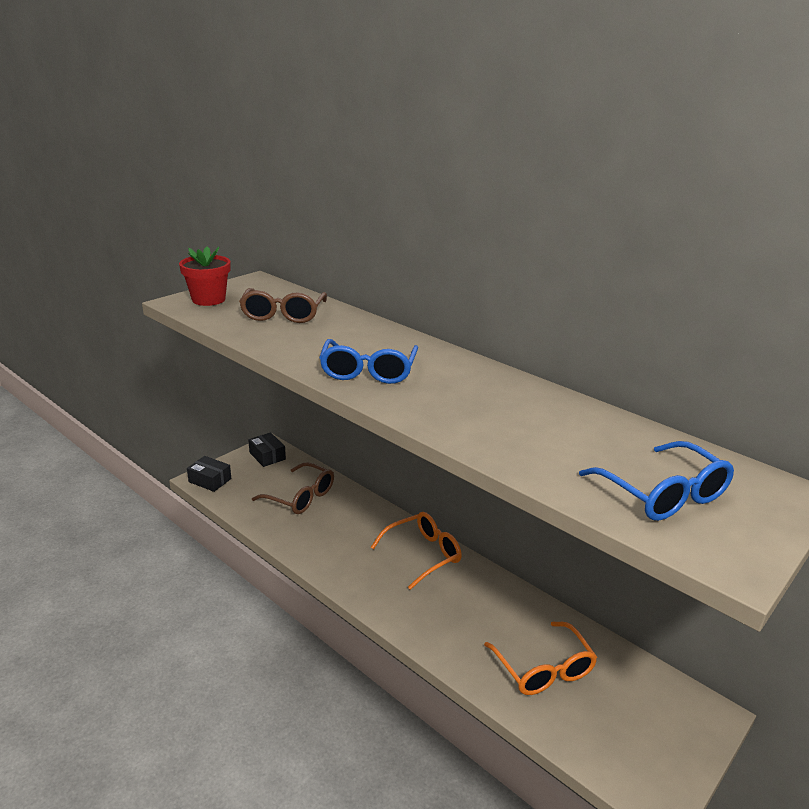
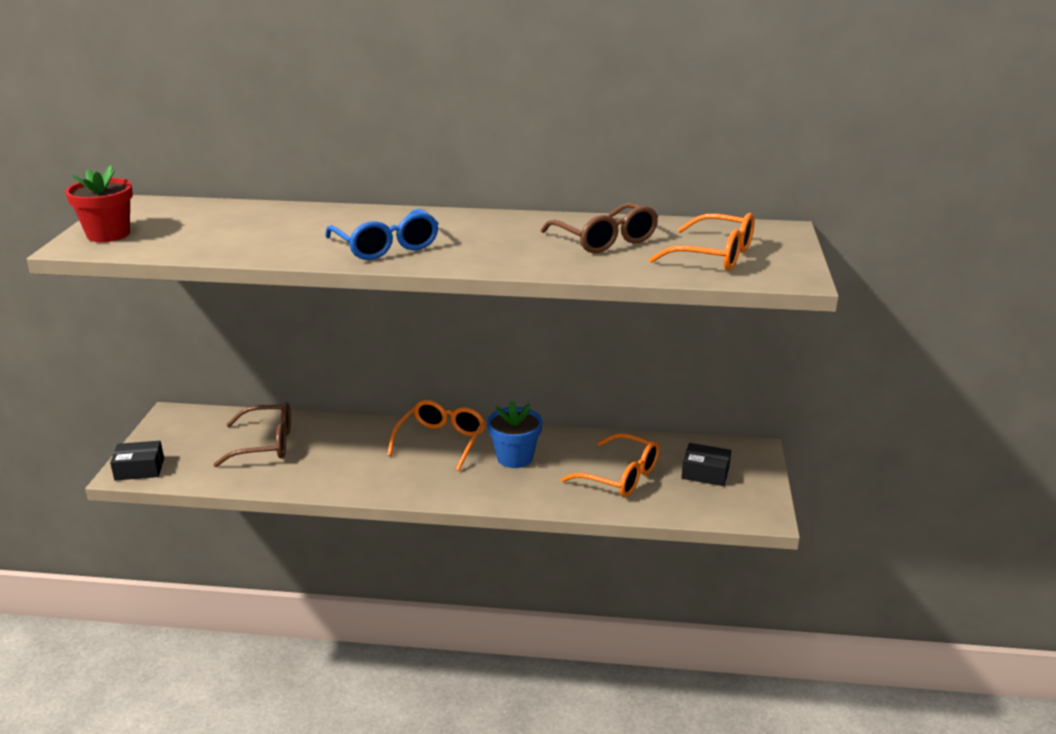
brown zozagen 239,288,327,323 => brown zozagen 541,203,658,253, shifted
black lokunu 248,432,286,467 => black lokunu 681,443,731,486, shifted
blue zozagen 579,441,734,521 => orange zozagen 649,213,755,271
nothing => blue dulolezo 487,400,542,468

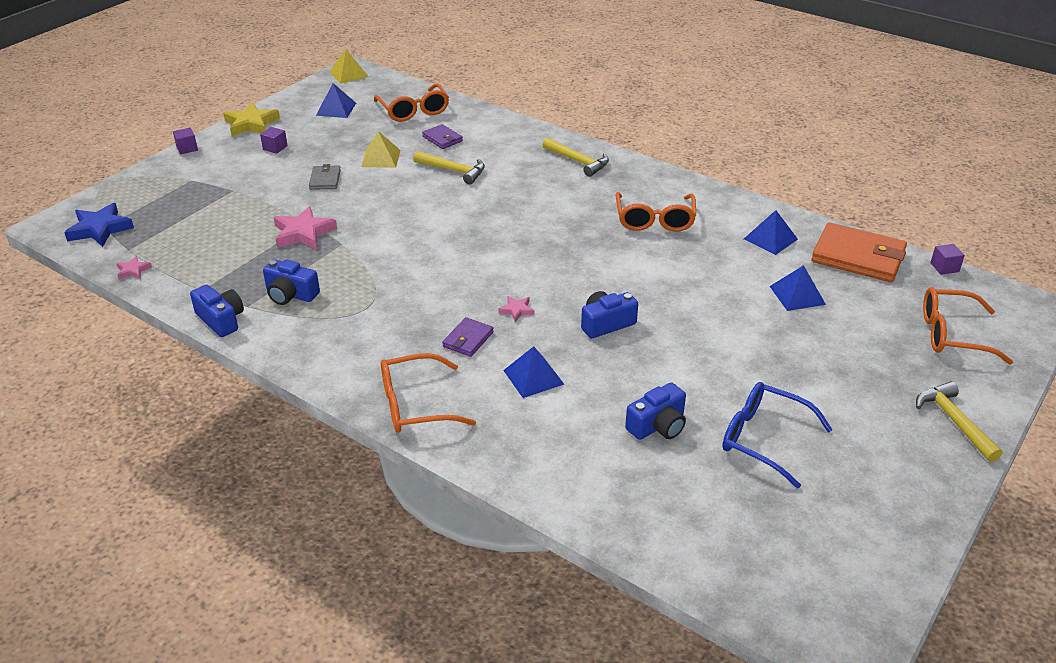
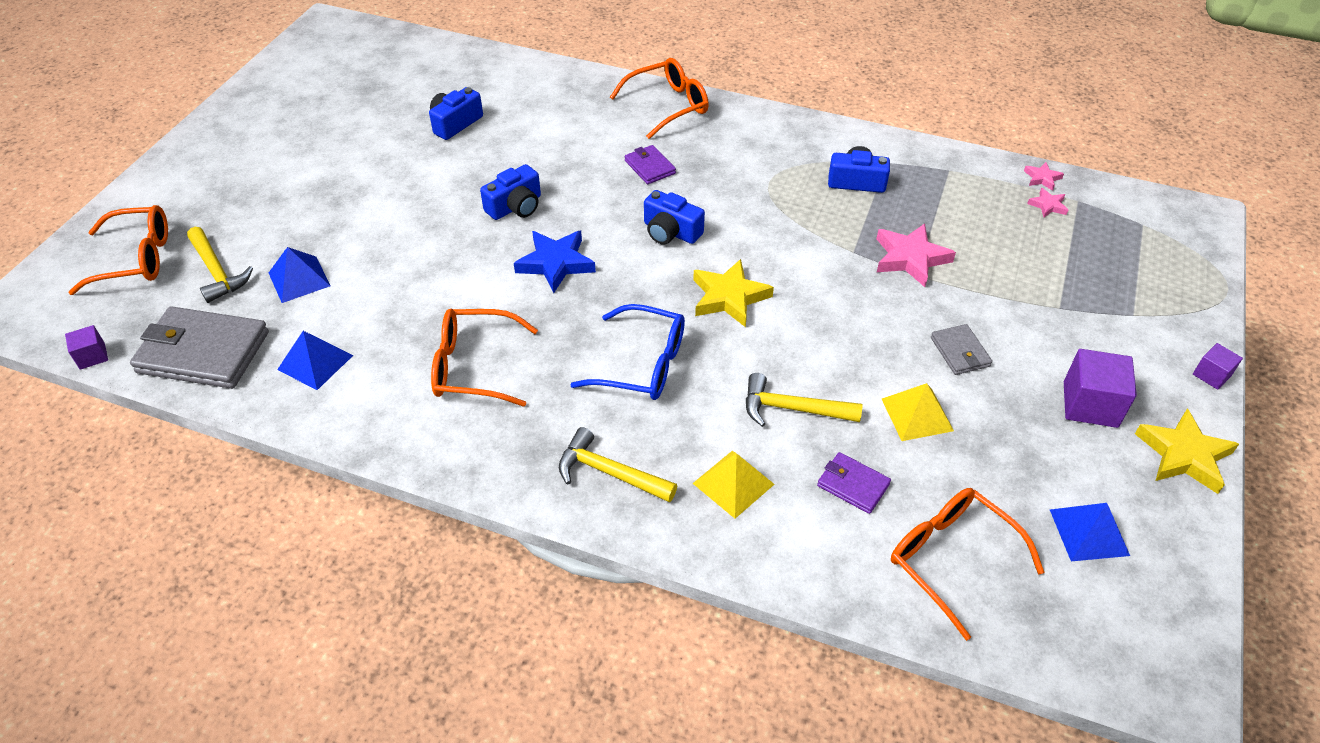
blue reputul 64,203,134,247 => blue reputul 514,231,596,293, shifted
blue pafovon 190,285,244,337 => blue pafovon 644,190,705,245, shifted
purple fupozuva 260,127,288,154 => purple fupozuva 1064,349,1137,428, x1.81
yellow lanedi 329,49,369,84 => yellow lanedi 692,451,775,519, shifted
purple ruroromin 442,317,494,357 => purple ruroromin 625,145,676,184, 45 degrees counterclockwise
pink reputul 498,296,535,322 => pink reputul 1027,188,1068,217, shifted
blue lanedi 503,346,564,398 => nothing
orange zozagen 616,192,696,232 => orange zozagen 431,309,538,407, 75 degrees counterclockwise
blue zozagen 722,382,833,489 => blue zozagen 570,304,685,400, shifted
orange ruroromin 811,222,907,282 => grey ruroromin 130,306,269,389
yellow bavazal 916,381,1003,462 => yellow bavazal 187,227,253,303, shifted
nothing => yellow reputul 693,259,774,327

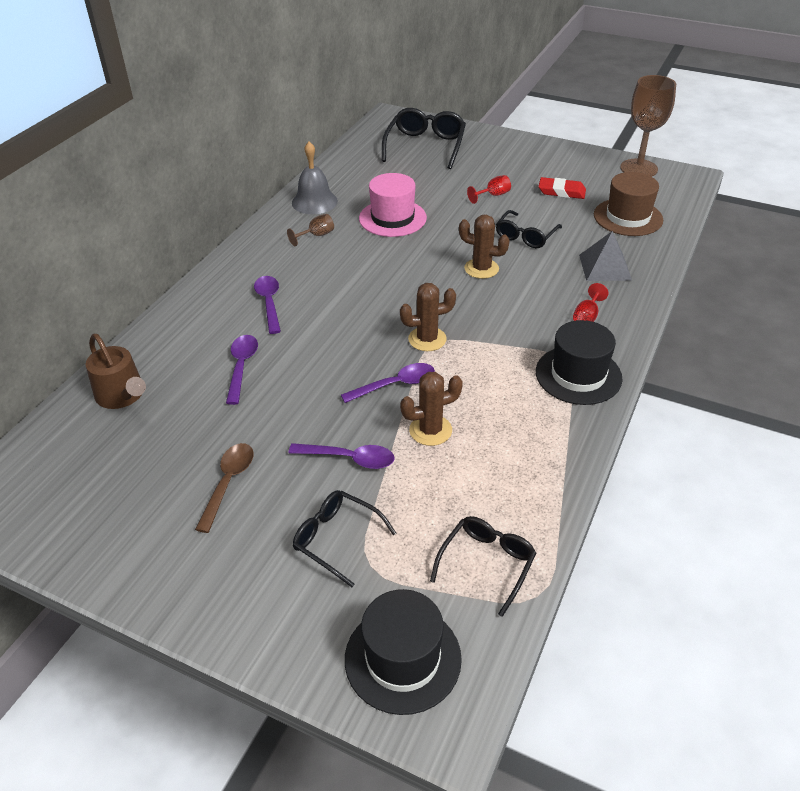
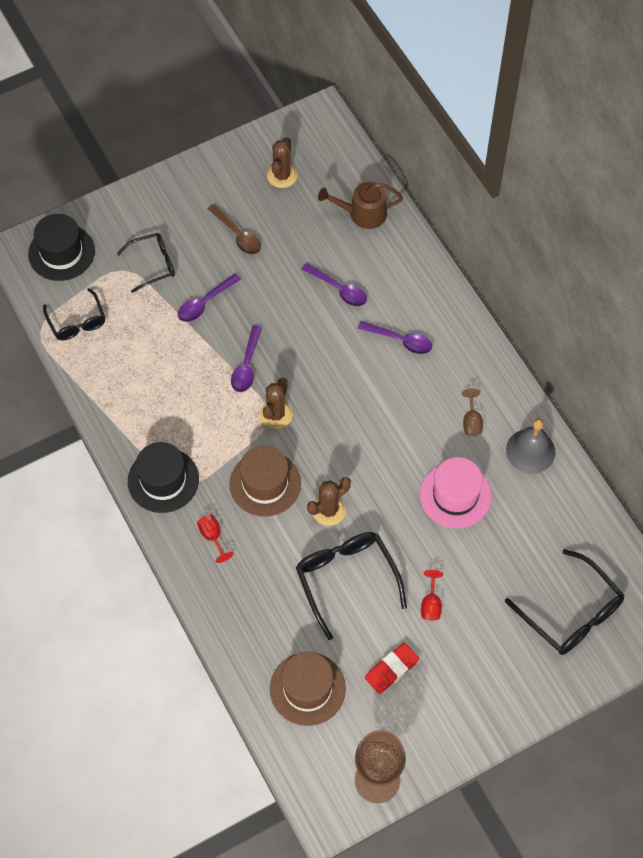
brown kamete 400,372,463,446 => brown kamete 267,137,297,188, shifted
black zozagen 496,210,562,248 => black zozagen 296,532,407,640, x1.57
grey lanedi 579,231,632,281 => nothing
nothing => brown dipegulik 229,446,301,517

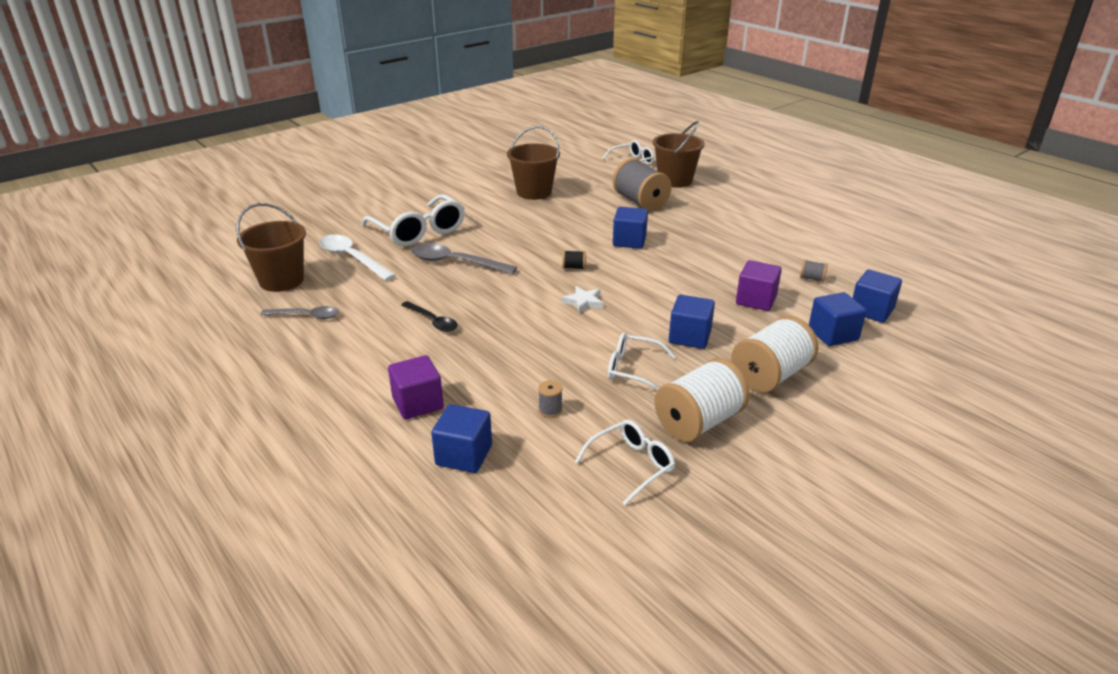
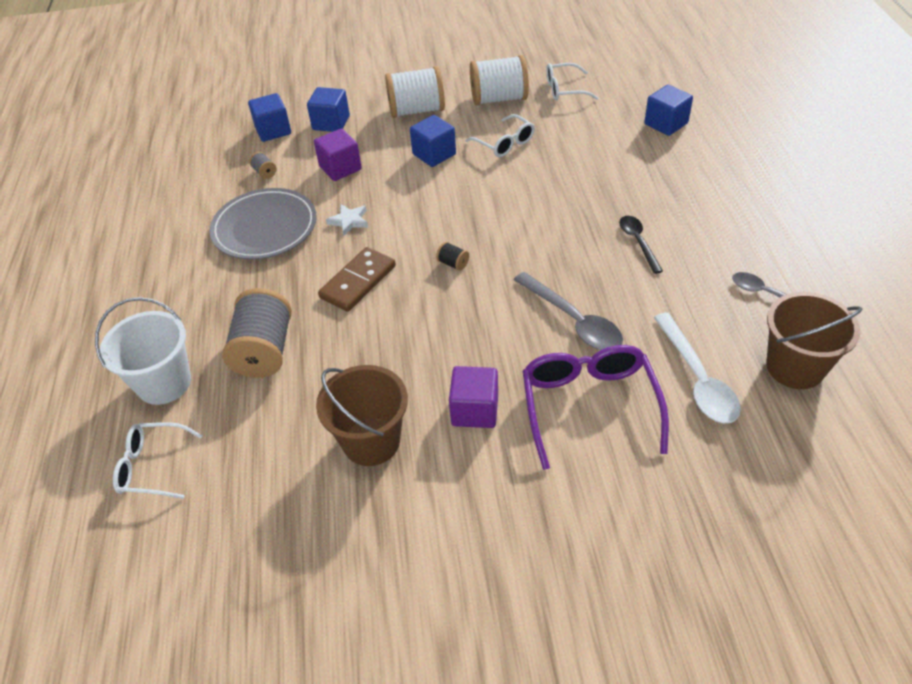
white zozagen 362,194,465,246 => purple zozagen 523,345,669,470
purple fupozuva 388,355,444,419 => purple fupozuva 449,366,498,428, shifted
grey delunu 538,380,562,418 => nothing
white reputul 562,286,603,313 => white reputul 326,204,368,236, shifted
blue fupozuva 613,207,648,249 => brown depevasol 318,247,396,312
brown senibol 653,121,705,188 => white senibol 95,297,191,405
nothing => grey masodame 210,188,317,260

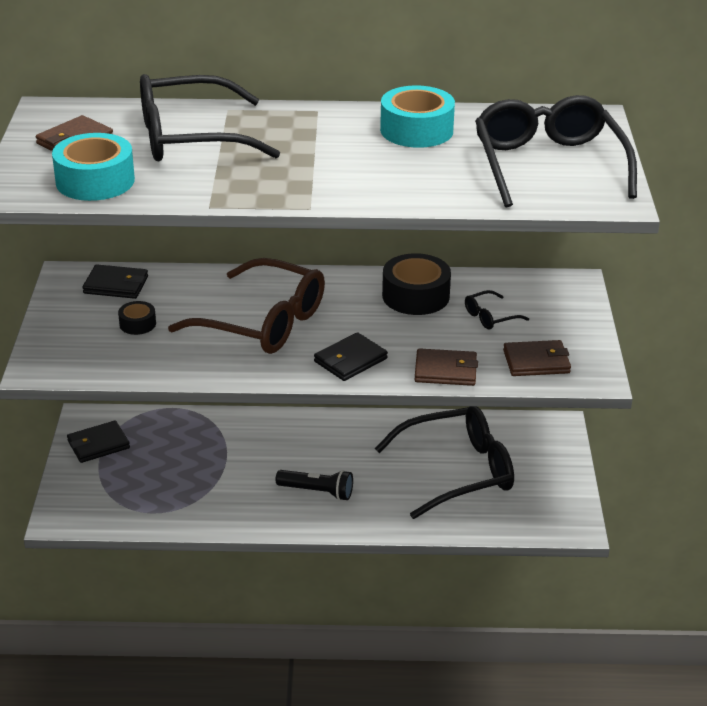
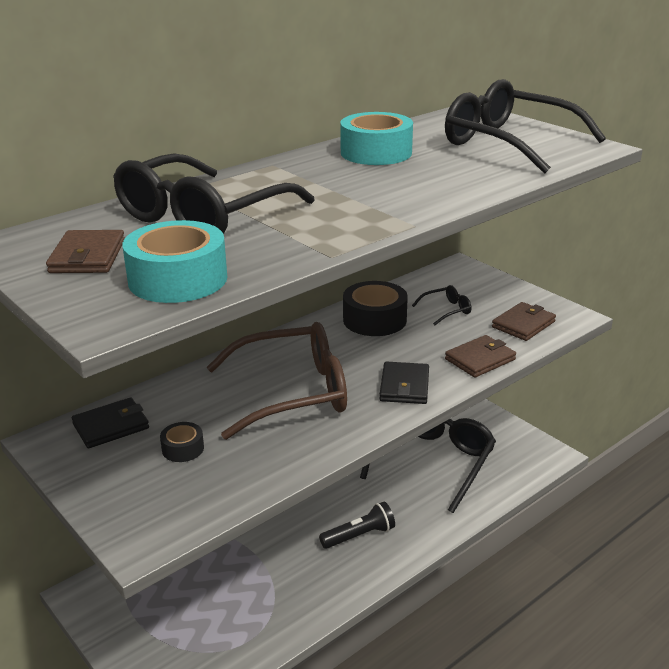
black ruroromin 67,420,130,463 => nothing
black zozagen 465,290,529,330 => black zozagen 412,285,472,325, 135 degrees counterclockwise

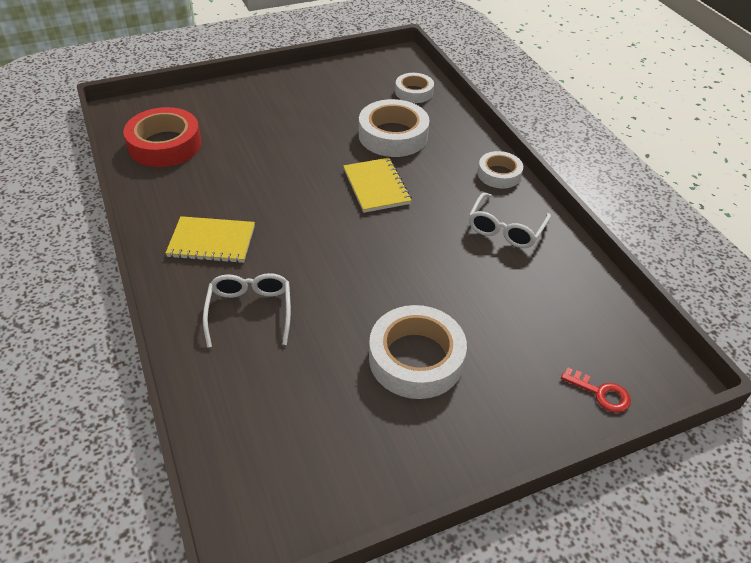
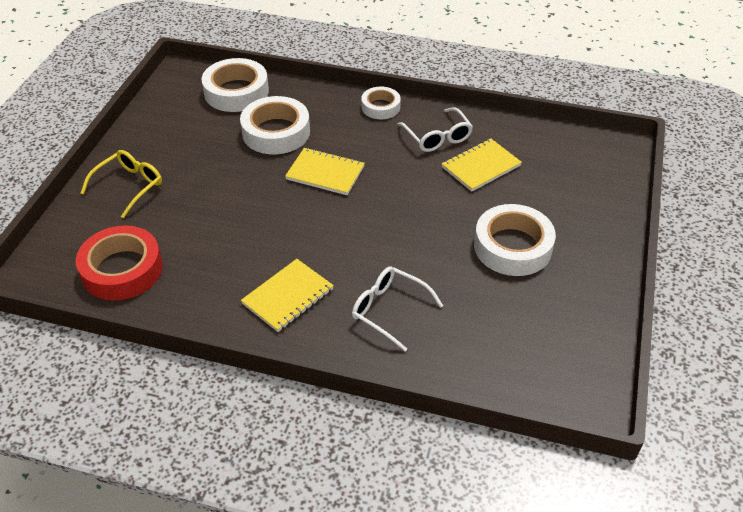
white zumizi 395,73,434,103 => white zumizi 202,58,269,112, x1.68
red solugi 561,368,631,413 => nothing
nothing => yellow zozagen 81,150,162,218
nothing => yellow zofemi 441,138,522,192

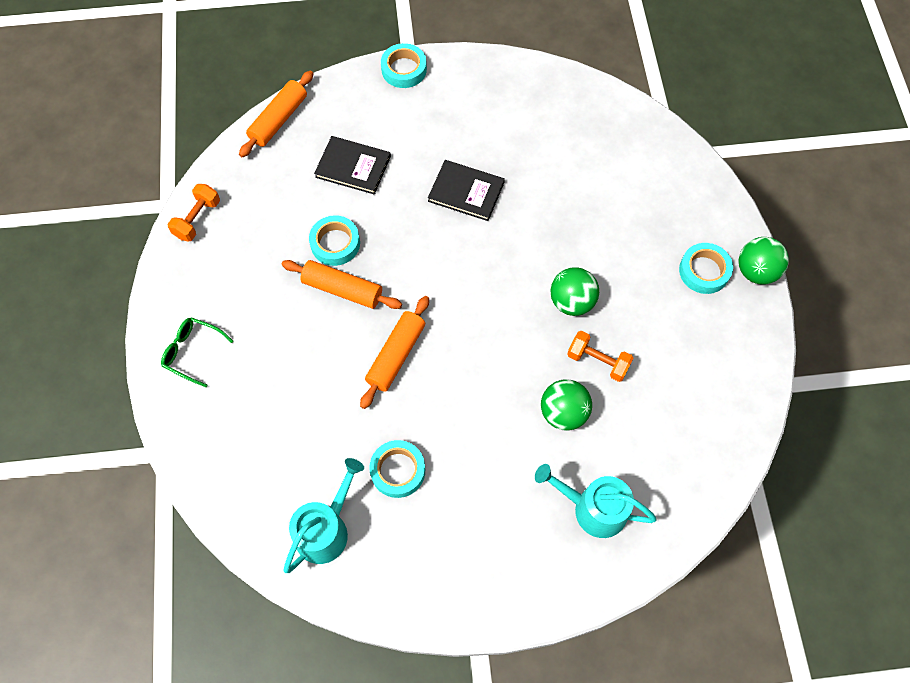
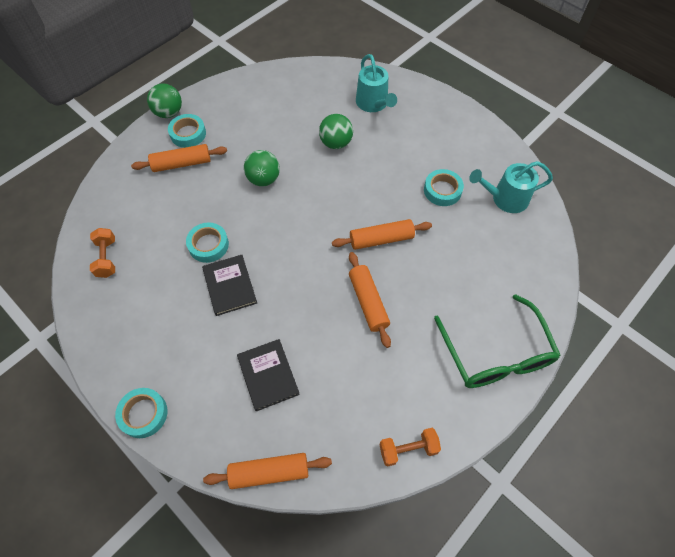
green zozagen 161,317,233,387 => green zozagen 434,294,560,388, x1.99
turquoise zumizi 309,215,360,266 => turquoise zumizi 186,222,229,263, shifted
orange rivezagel 568,331,634,382 => orange rivezagel 90,228,115,278, shifted
nothing => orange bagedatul 131,144,227,172

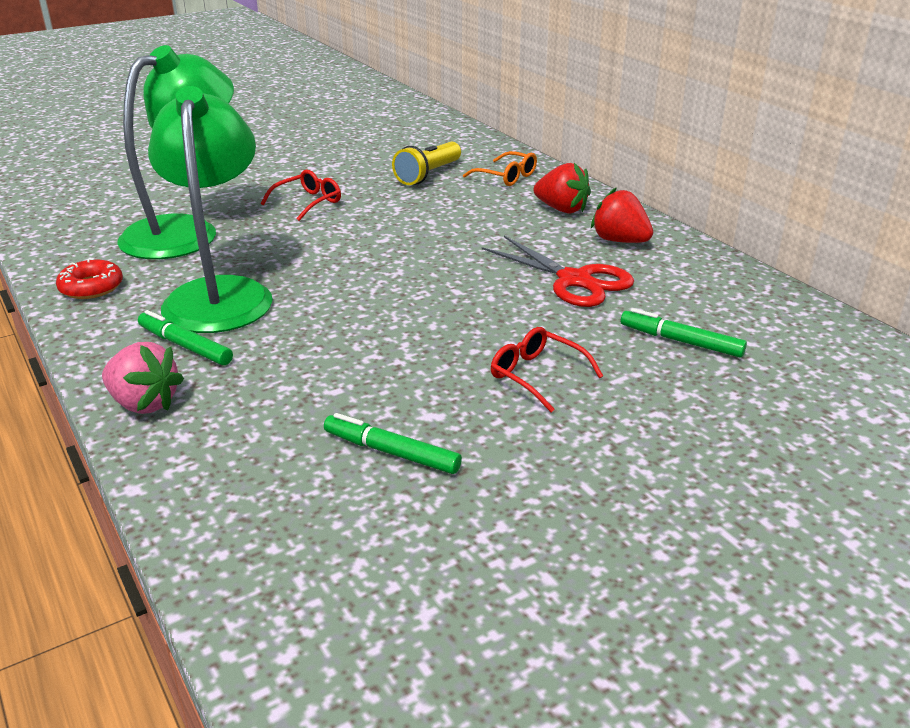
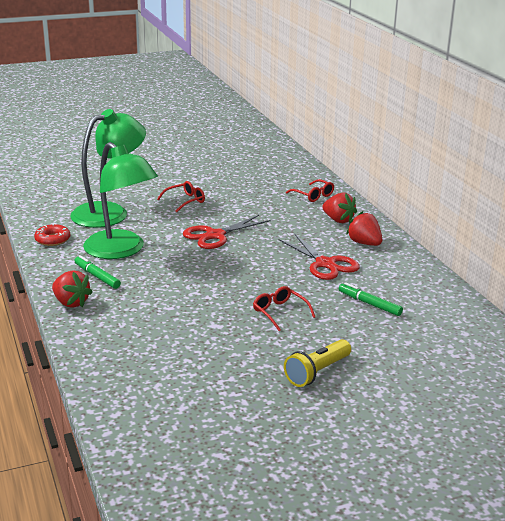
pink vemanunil 102,342,184,414 => red vemanunil 52,270,93,308
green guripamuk 148,86,273,333 => green guripamuk 83,142,158,259, 135 degrees clockwise
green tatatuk 324,413,462,474 => nothing
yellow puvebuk 392,142,461,185 => yellow puvebuk 284,339,351,387, shifted
orange zozagen 463,151,537,186 => red zozagen 286,179,334,202
nothing => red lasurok 183,215,271,249

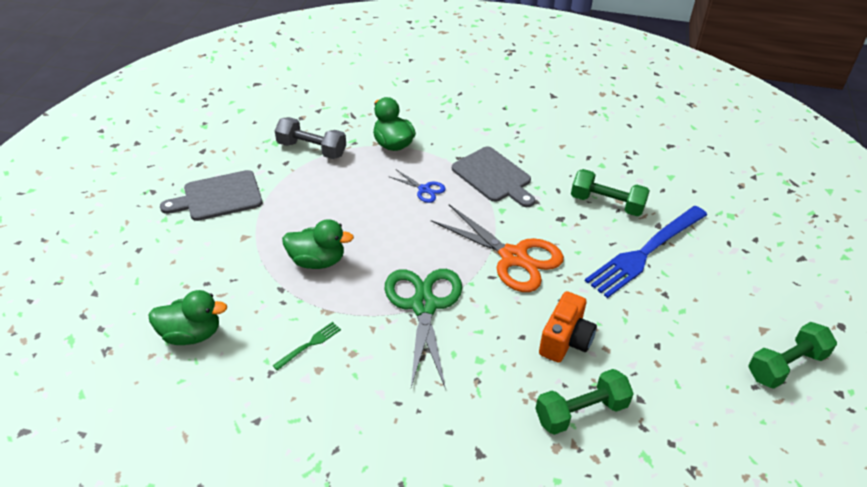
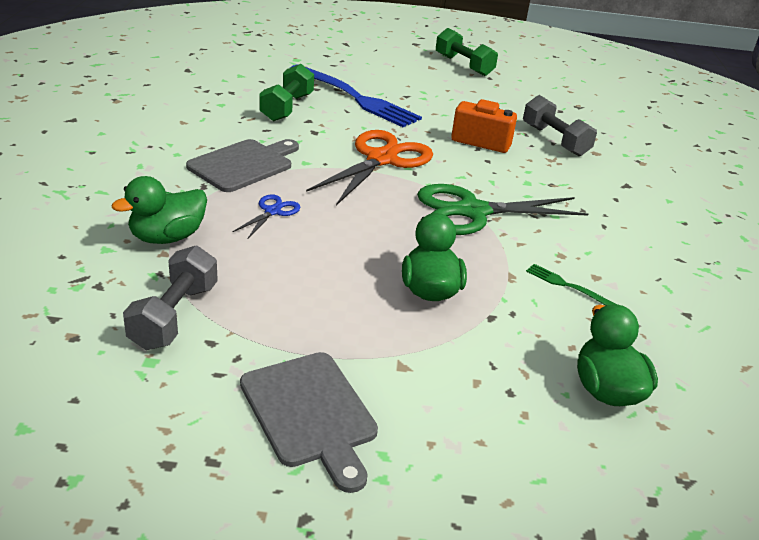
green rivezagel 535,369,634,435 => grey rivezagel 523,95,597,156

